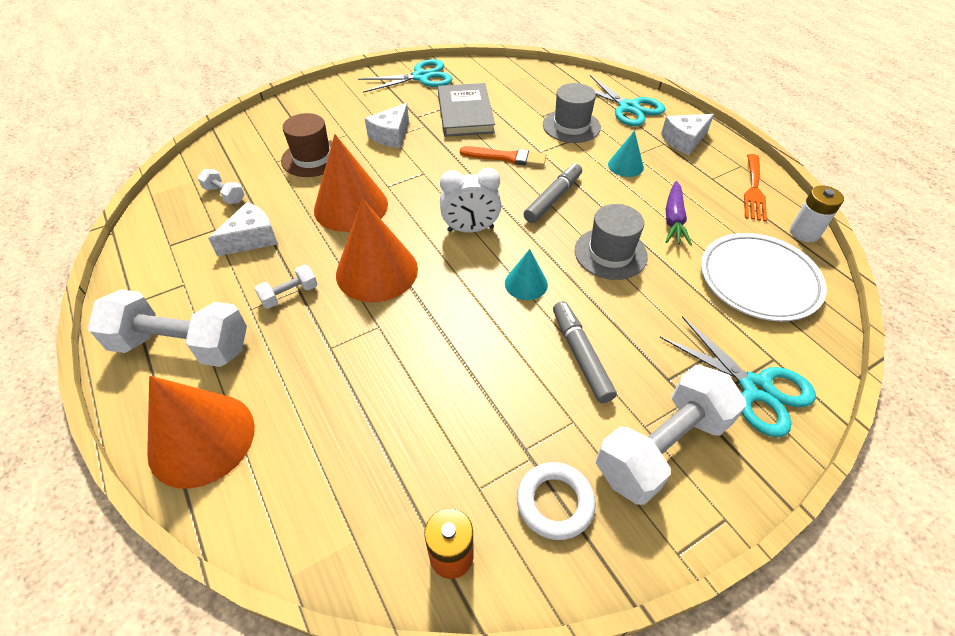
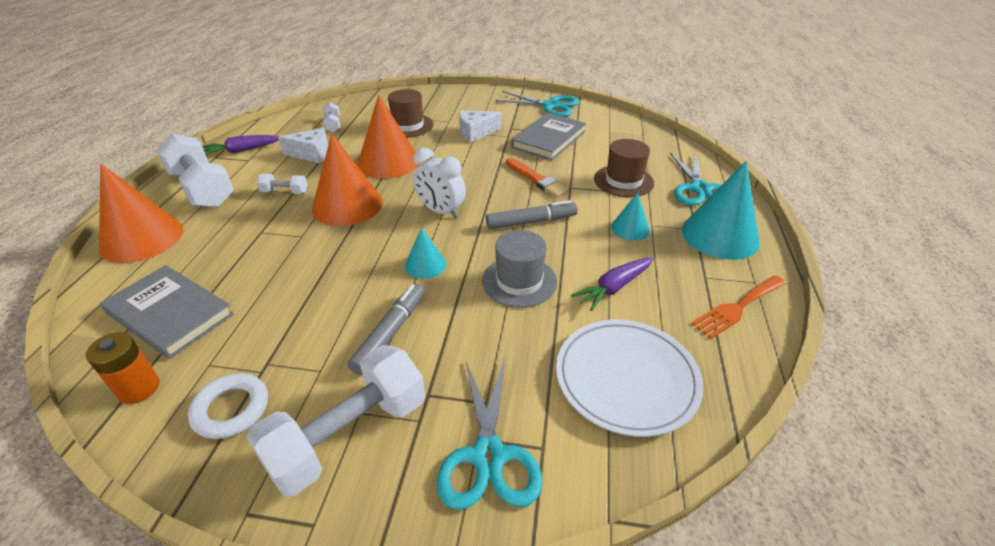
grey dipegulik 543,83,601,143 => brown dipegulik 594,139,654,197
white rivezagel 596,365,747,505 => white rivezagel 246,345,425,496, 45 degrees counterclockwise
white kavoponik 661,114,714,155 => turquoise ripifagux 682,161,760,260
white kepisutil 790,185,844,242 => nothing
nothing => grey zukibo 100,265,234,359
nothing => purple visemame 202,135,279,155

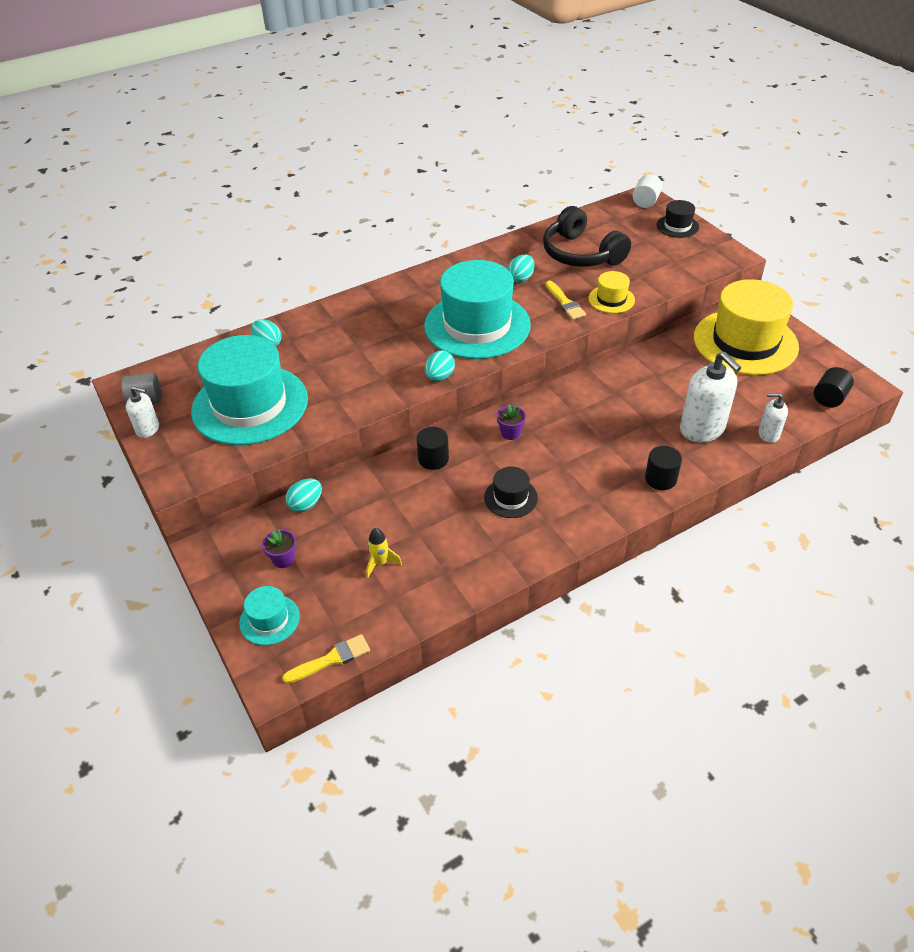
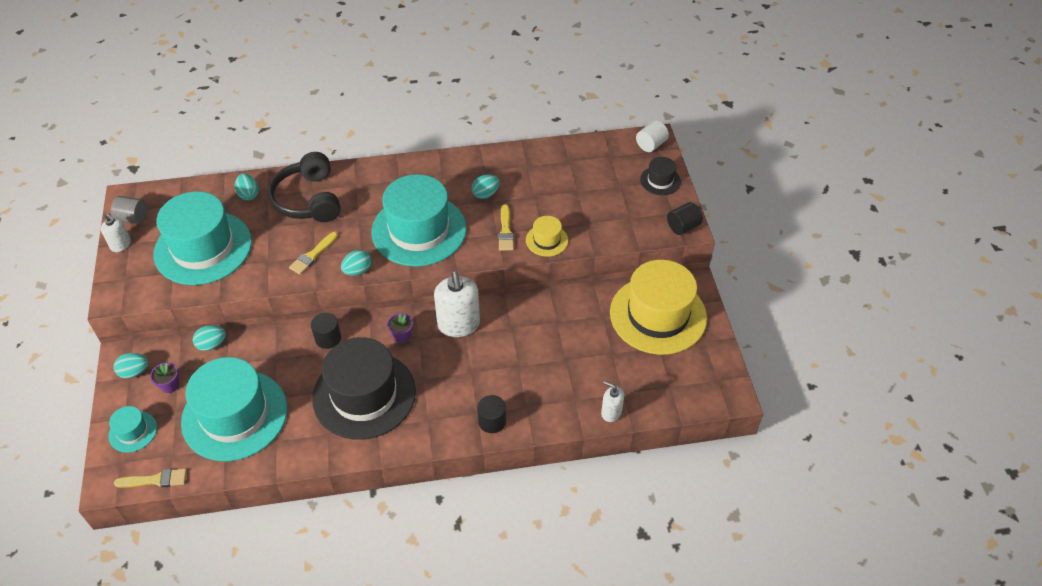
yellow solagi 366,528,402,578 => turquoise dipegulik 181,357,287,461
black dipegulik 484,467,538,518 => black dipegulik 312,337,416,440, x2.24
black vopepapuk 543,206,631,267 => black vopepapuk 268,152,341,222, shifted
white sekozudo 680,352,741,442 => white sekozudo 434,271,480,337, shifted
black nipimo 814,367,854,407 => black nipimo 667,202,703,235, shifted
nothing => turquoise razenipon 114,353,148,378
nothing => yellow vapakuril 289,232,338,275

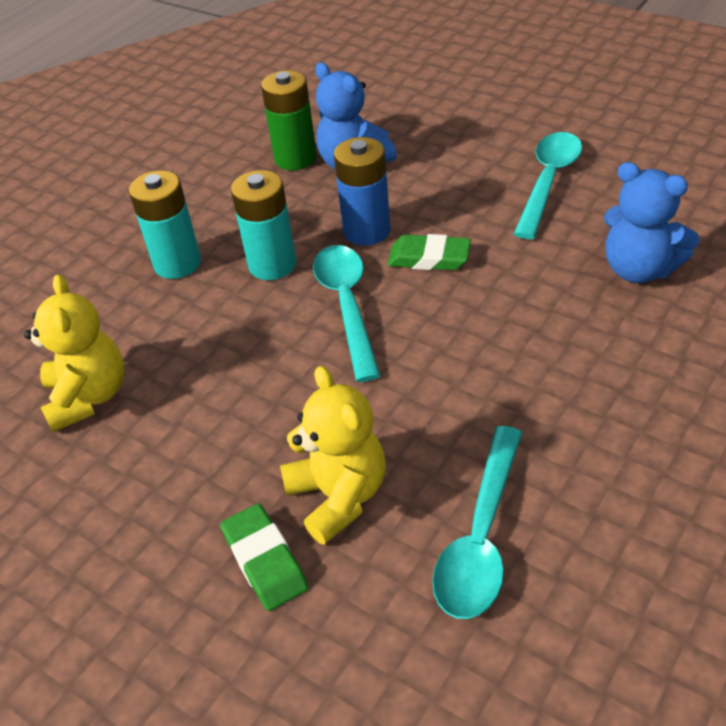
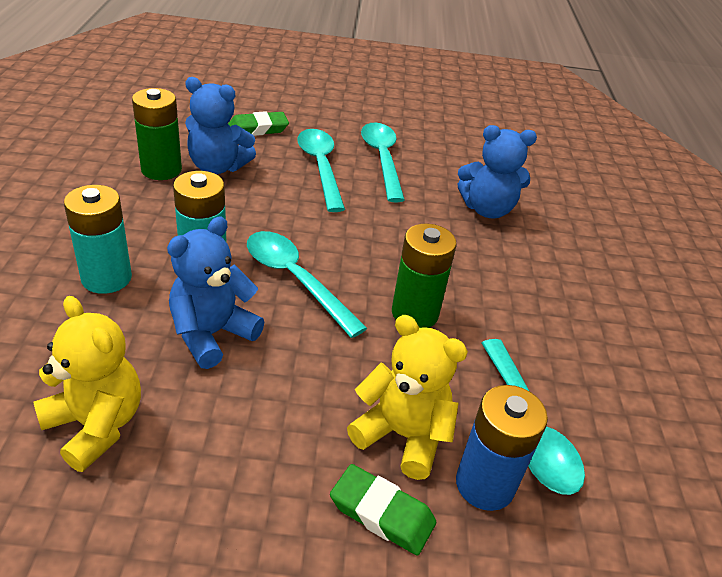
blue kepisutil 334,137,390,246 => blue kepisutil 456,385,548,511, shifted
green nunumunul 387,234,471,270 => green nunumunul 228,111,289,136, shifted
nothing => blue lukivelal 167,217,264,369
nothing => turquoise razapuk 297,129,345,212
nothing => green kepisutil 392,223,457,328

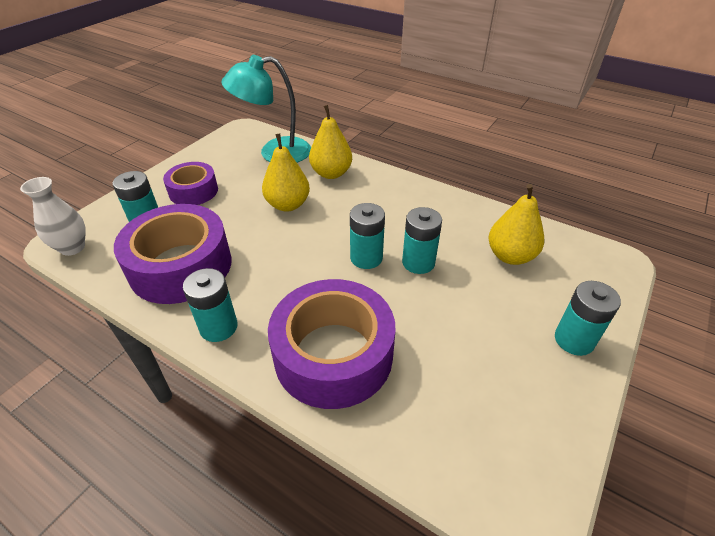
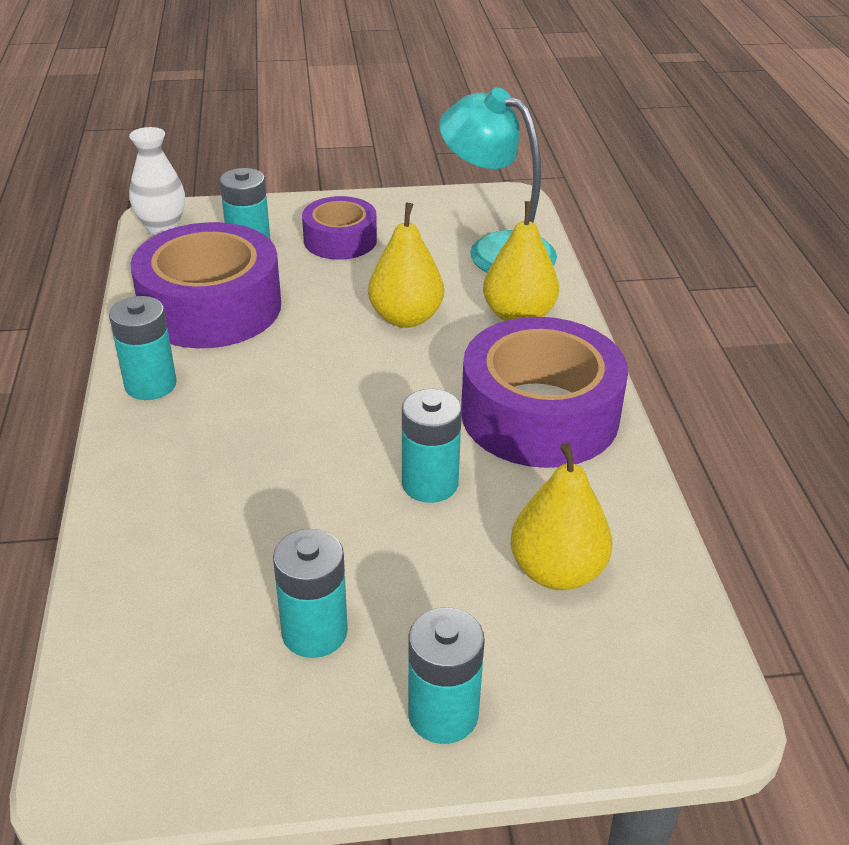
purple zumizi 268,279,396,409 => purple zumizi 461,317,628,468, shifted
turquoise kepisutil 350,203,385,269 => turquoise kepisutil 273,529,348,658, shifted

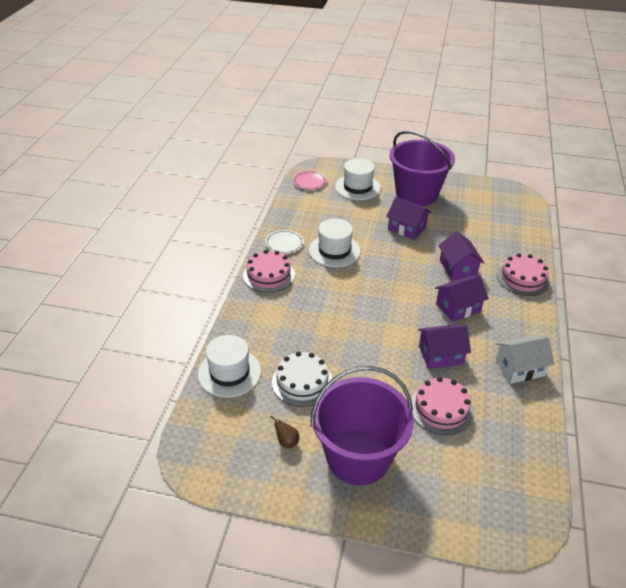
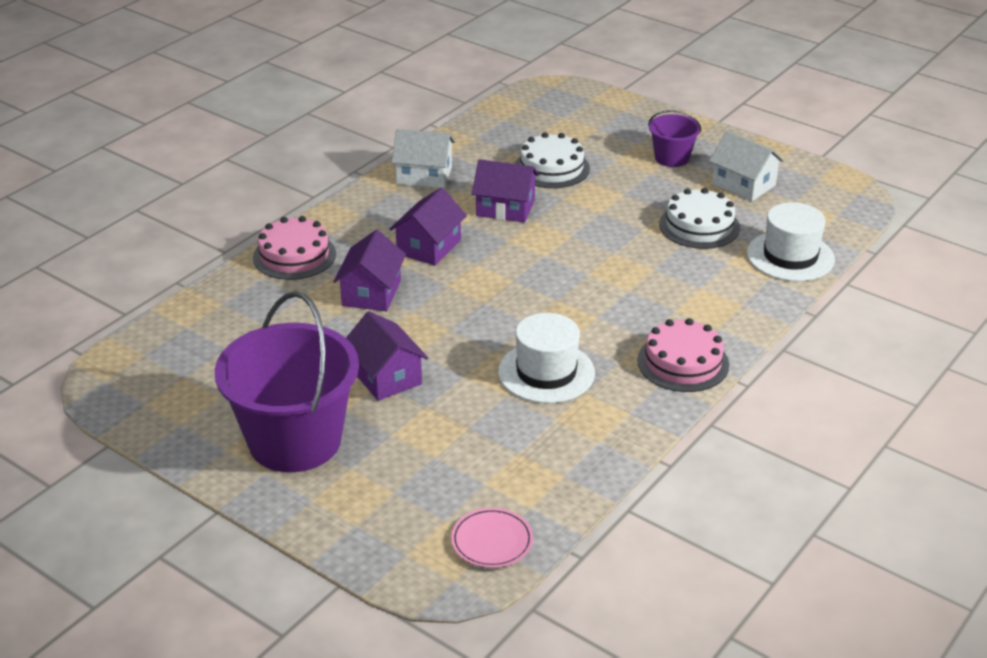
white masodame 266,230,303,254 => nothing
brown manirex 271,415,299,448 => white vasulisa 709,131,784,201
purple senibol 311,366,414,485 => purple senibol 648,110,702,167, x0.48
white dipegulik 335,158,381,200 => nothing
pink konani 411,377,474,435 => white konani 515,132,590,188
purple vasulisa 435,275,489,322 => purple vasulisa 389,187,467,266, 60 degrees counterclockwise

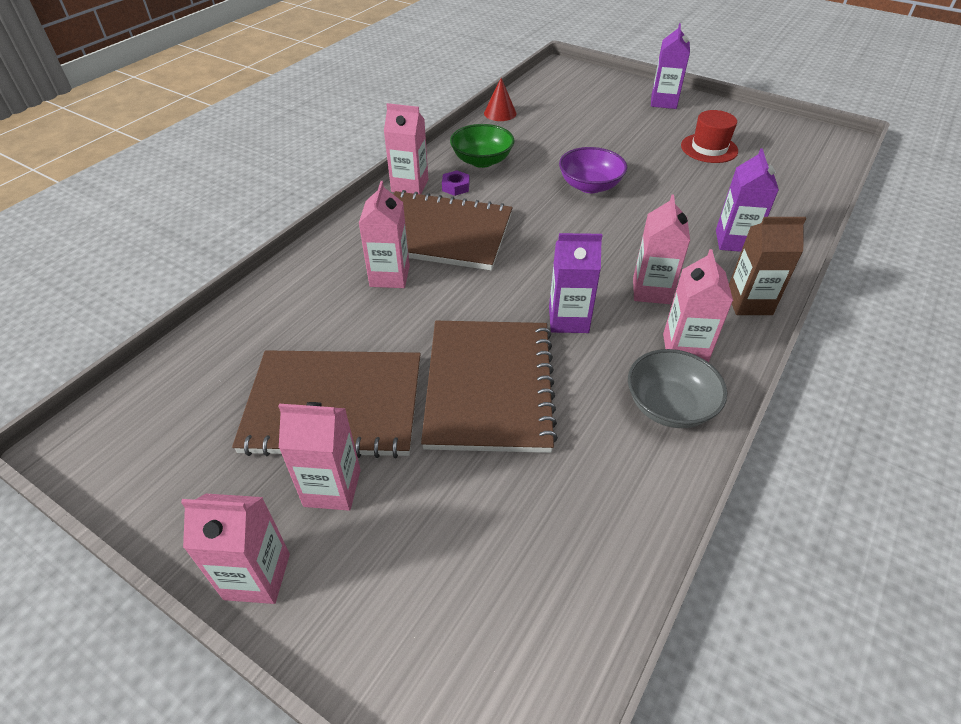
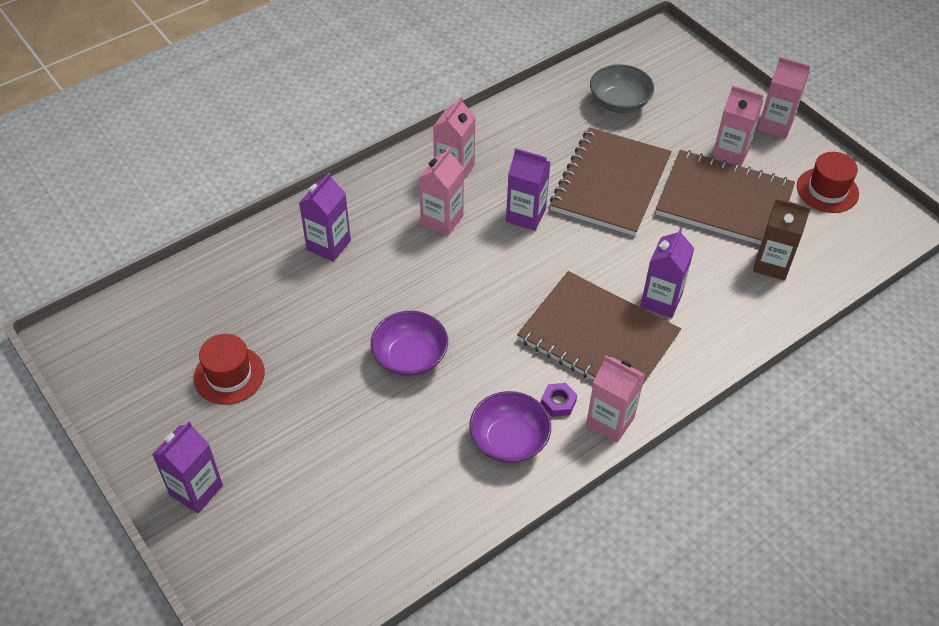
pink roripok 358,181,410,288 => purple roripok 640,228,694,318
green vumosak 450,124,515,168 => purple vumosak 469,391,551,463
red ripifagux 484,78,517,121 => nothing
grey vumosak 628,349,727,428 => grey vumosak 590,64,654,113, shifted
brown roripok 729,217,806,315 => brown roripok 753,198,811,281, shifted
nothing => red dipegulik 797,152,859,213

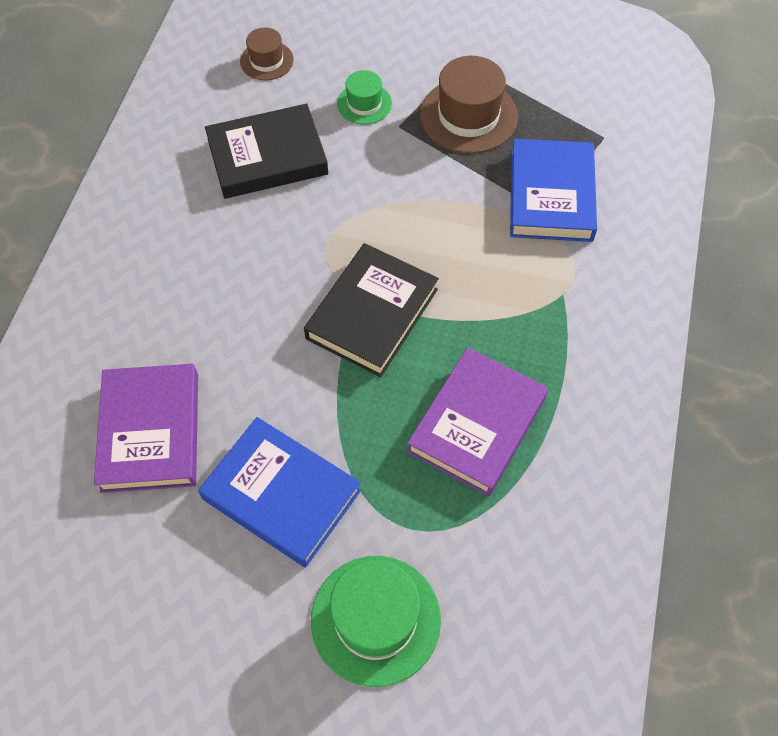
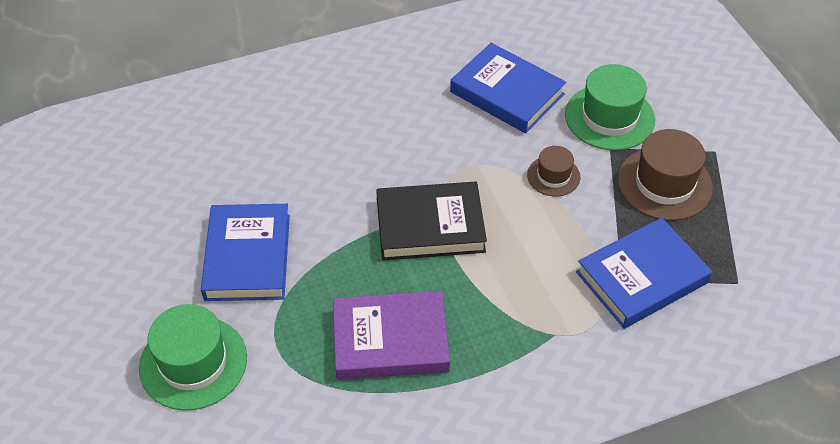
purple zukibo 94,364,198,493 => nothing
black zukibo 205,104,328,199 => blue zukibo 450,43,566,133
brown dipegulik 240,27,294,81 => brown dipegulik 527,146,580,197, shifted
green dipegulik 337,70,392,125 => green dipegulik 565,64,655,150, x1.77

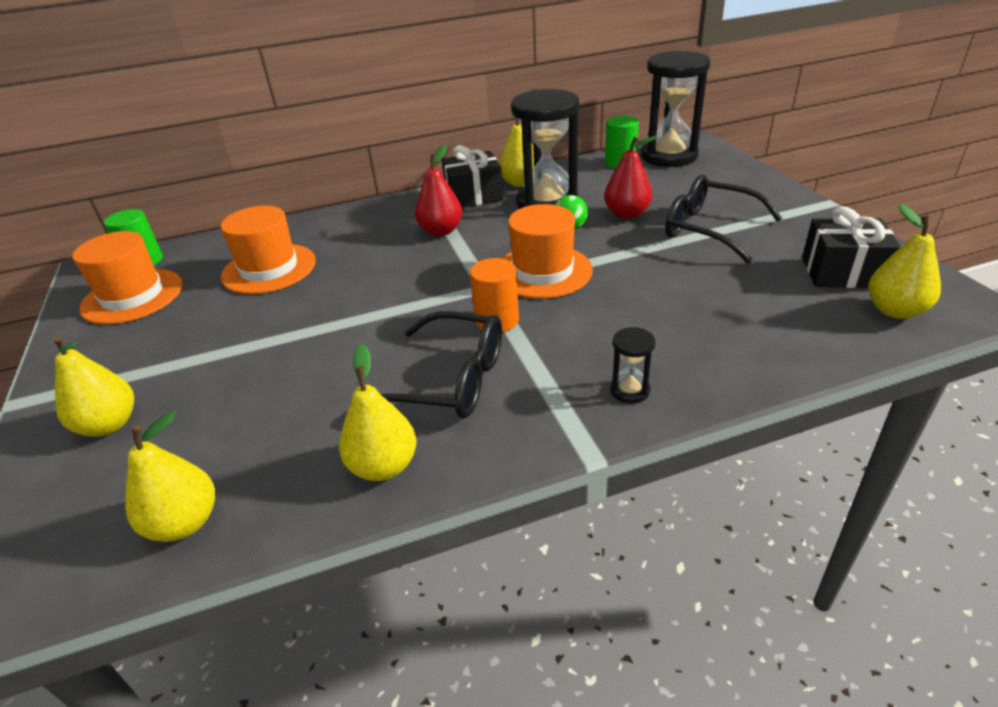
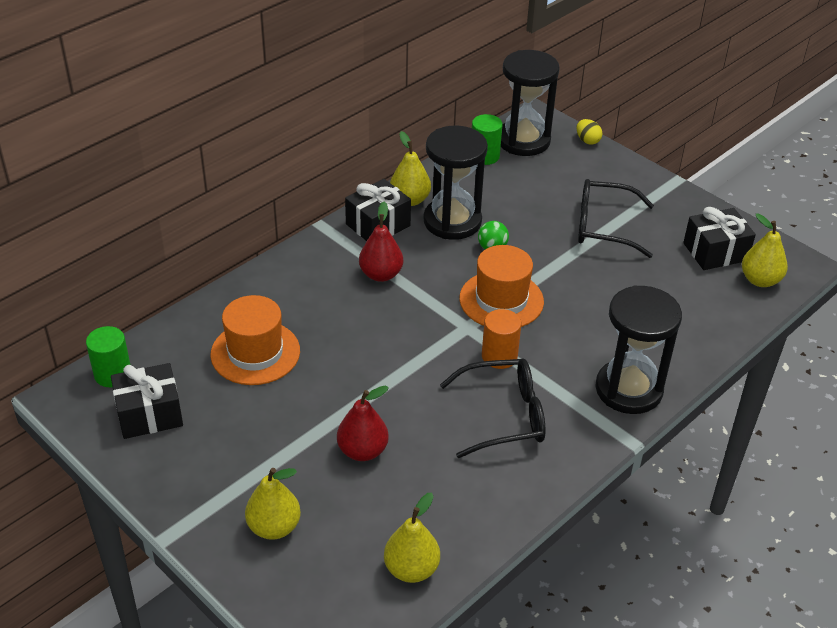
orange dipegulik 72,231,183,325 => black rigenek 111,363,183,439
yellow manirex 339,344,416,481 => nothing
red manirex 604,136,658,219 => red manirex 337,386,389,461, shifted
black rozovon 610,327,656,404 => black rozovon 595,285,682,414, x2.38
nothing => yellow razenipon 577,119,602,145

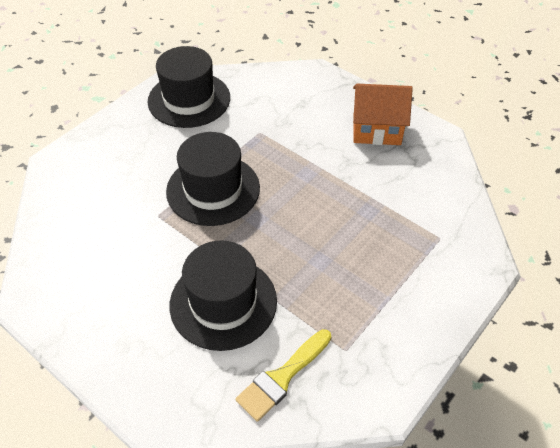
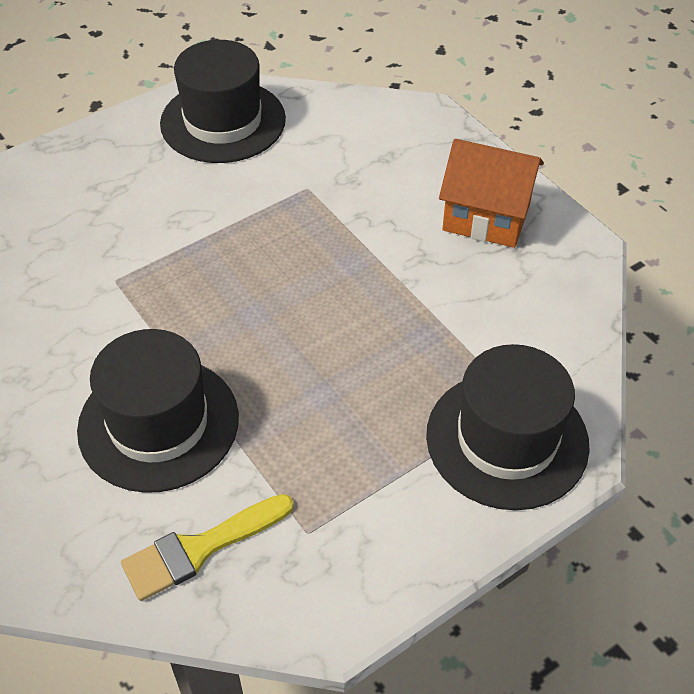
black dipegulik 166,132,260,226 => black dipegulik 426,344,590,510, shifted

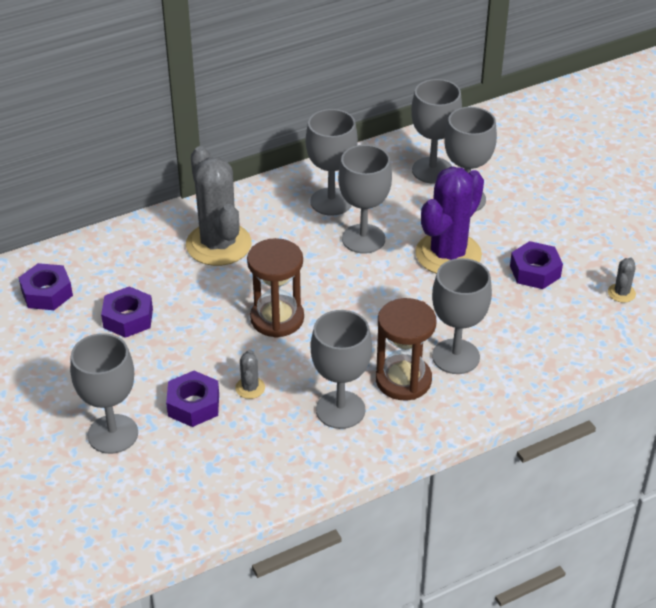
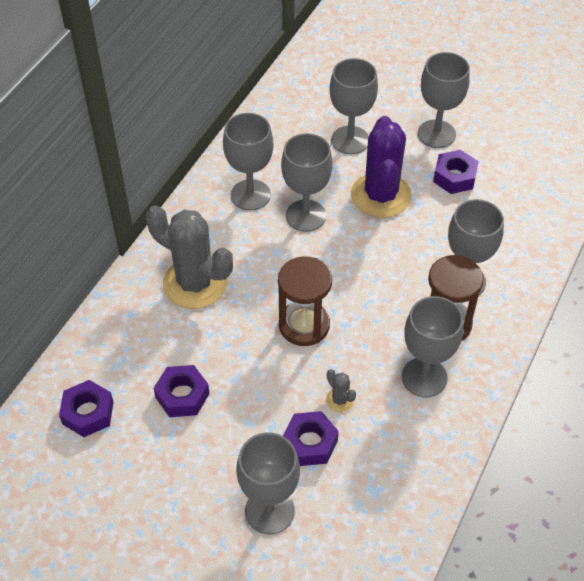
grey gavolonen 411,79,462,184 => grey gavolonen 418,52,470,148, shifted
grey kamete 608,258,636,303 => nothing

